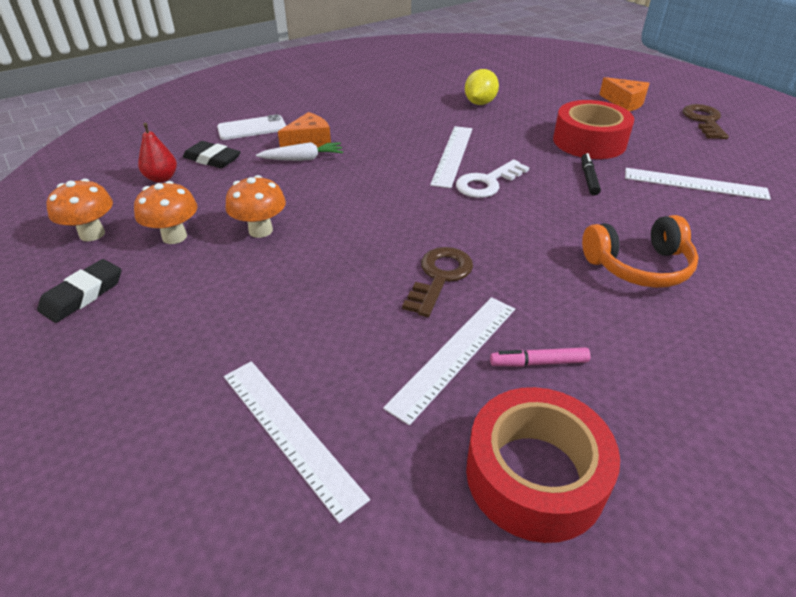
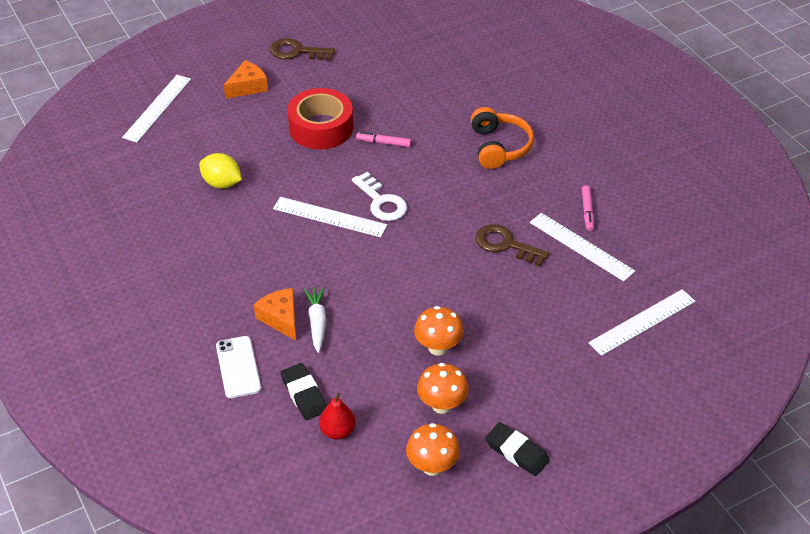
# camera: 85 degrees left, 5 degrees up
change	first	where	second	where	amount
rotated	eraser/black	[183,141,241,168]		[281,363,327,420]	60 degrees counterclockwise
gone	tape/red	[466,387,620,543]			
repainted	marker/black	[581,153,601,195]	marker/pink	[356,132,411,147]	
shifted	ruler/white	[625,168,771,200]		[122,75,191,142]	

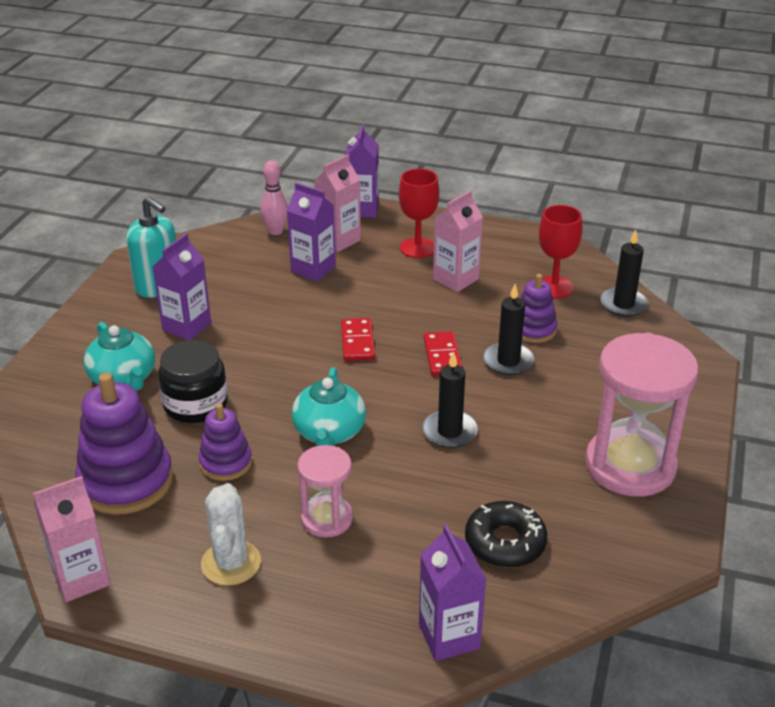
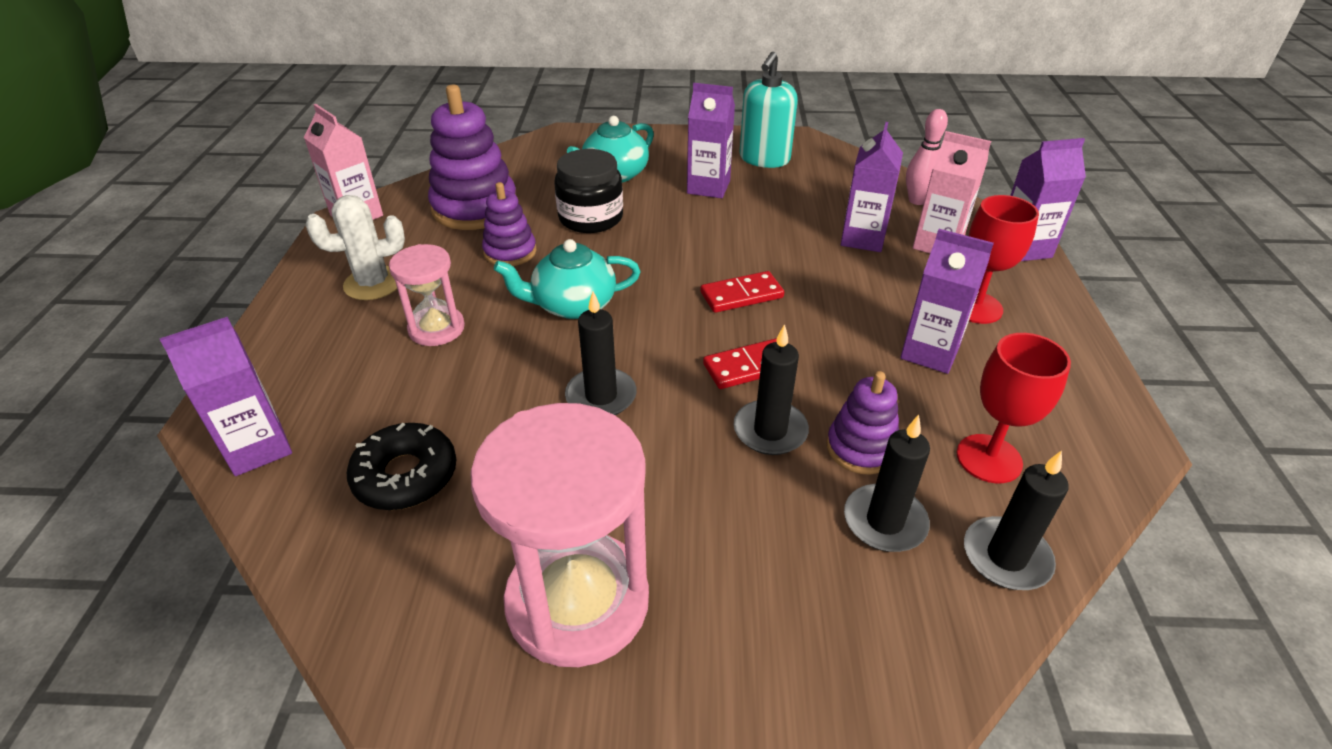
# camera: 75 degrees right, 5 degrees up
change	first	where	second	where	amount
repainted	carton/pink	[433,190,483,292]	carton/purple	[900,229,994,374]	
new			candle/black	[844,415,930,552]	

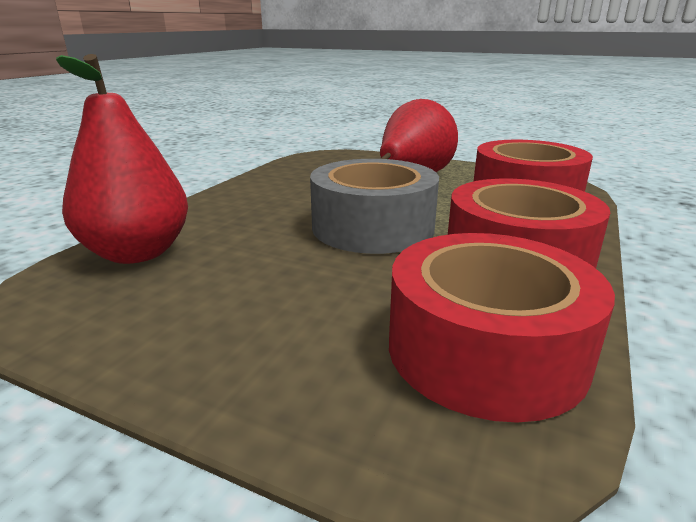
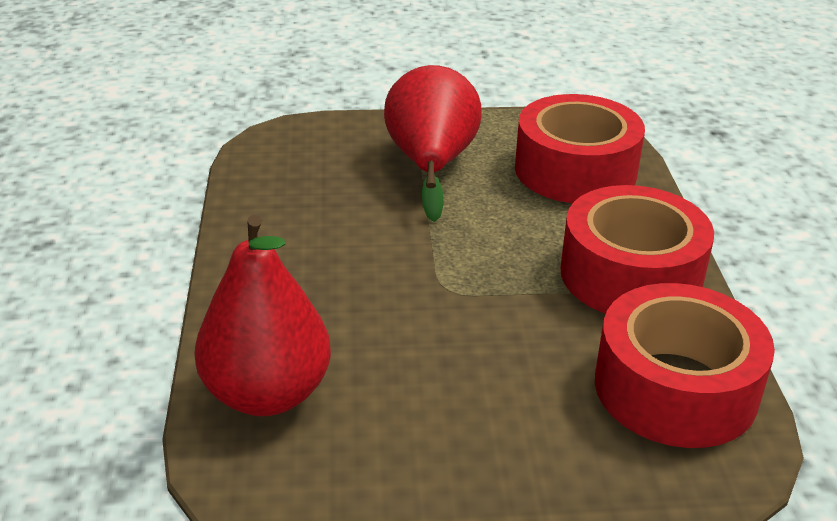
# camera: 30 degrees left, 10 degrees up
change	first	where	second	where	amount
gone	tape/grey	[310,159,439,254]			

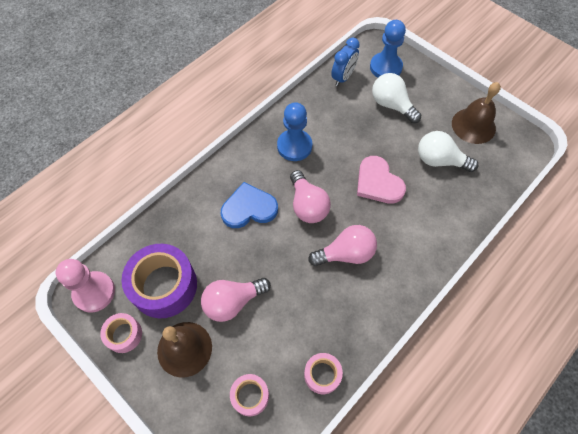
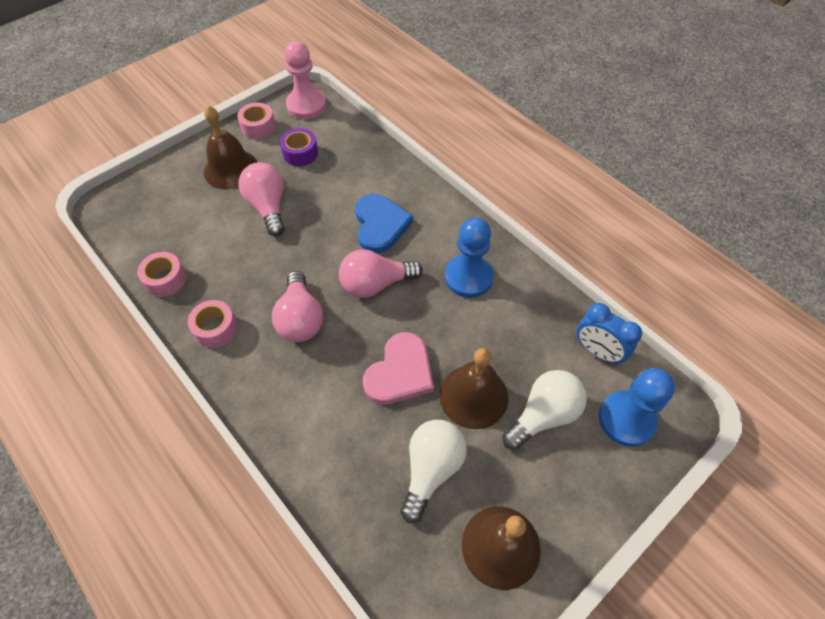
# camera: 95 degrees right, 5 degrees down
change	first	where	second	where	amount
scaled	tape/purple	[121,244,197,318]		[280,128,318,166]	x0.52
shifted	tape/pink	[230,374,269,416]		[188,300,237,348]	
rotated	heart/pink	[357,156,406,204]		[363,332,434,404]	150 degrees clockwise
new			bell/brown	[439,348,508,429]	

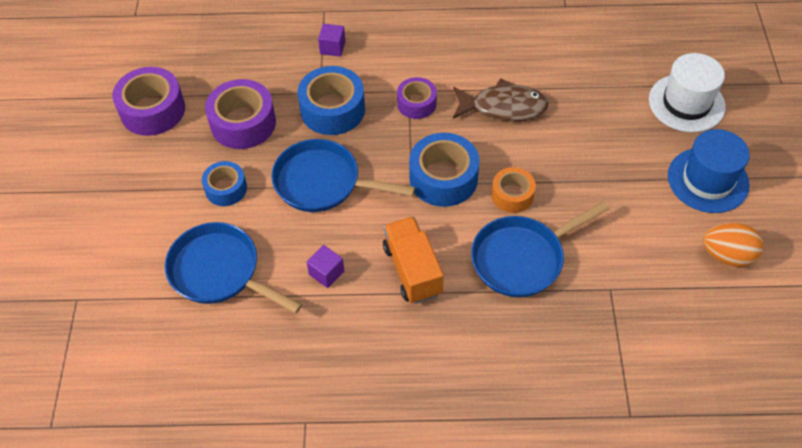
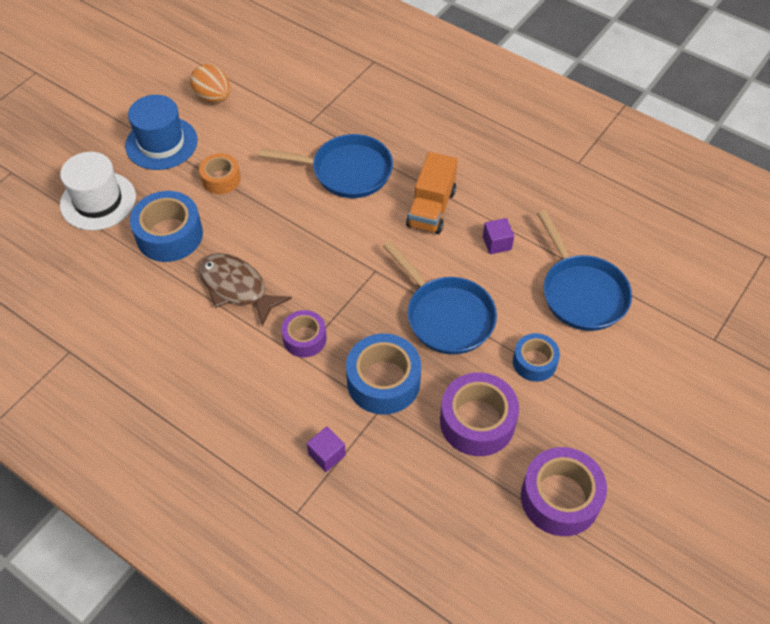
# camera: 145 degrees left, 0 degrees up
change	first	where	second	where	amount
shifted	tape/blue	[409,133,480,207]		[130,191,203,262]	
shifted	tape/orange	[492,167,536,213]		[199,153,241,194]	

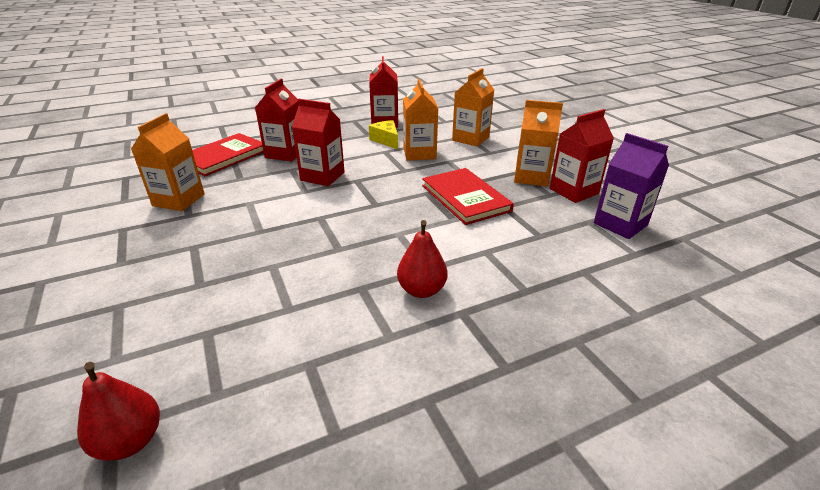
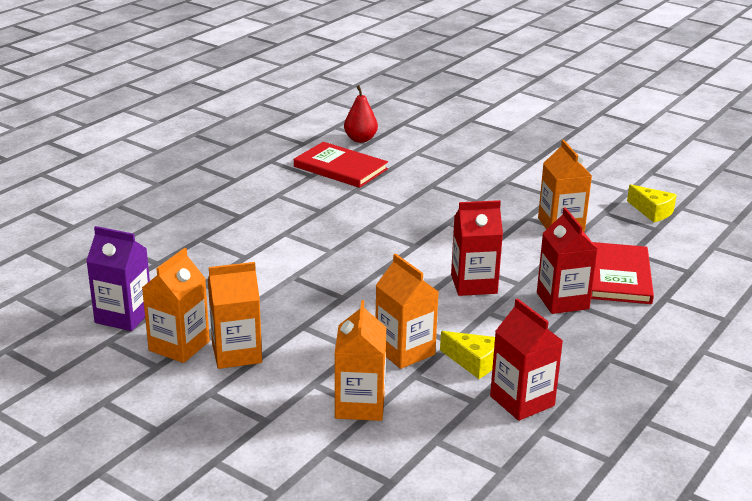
# camera: 150 degrees right, 5 degrees down
change	first	where	second	where	amount
gone	pear/red	[397,220,448,298]			
shifted	book/red	[422,168,514,225]		[294,142,388,188]	
repainted	carton/red	[550,109,614,203]	carton/orange	[142,248,210,363]	
new			cheese/yellow	[627,184,677,222]	

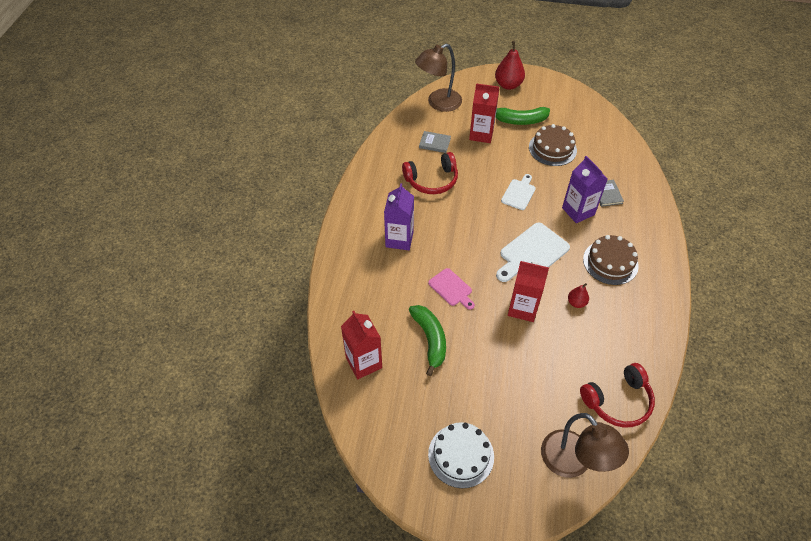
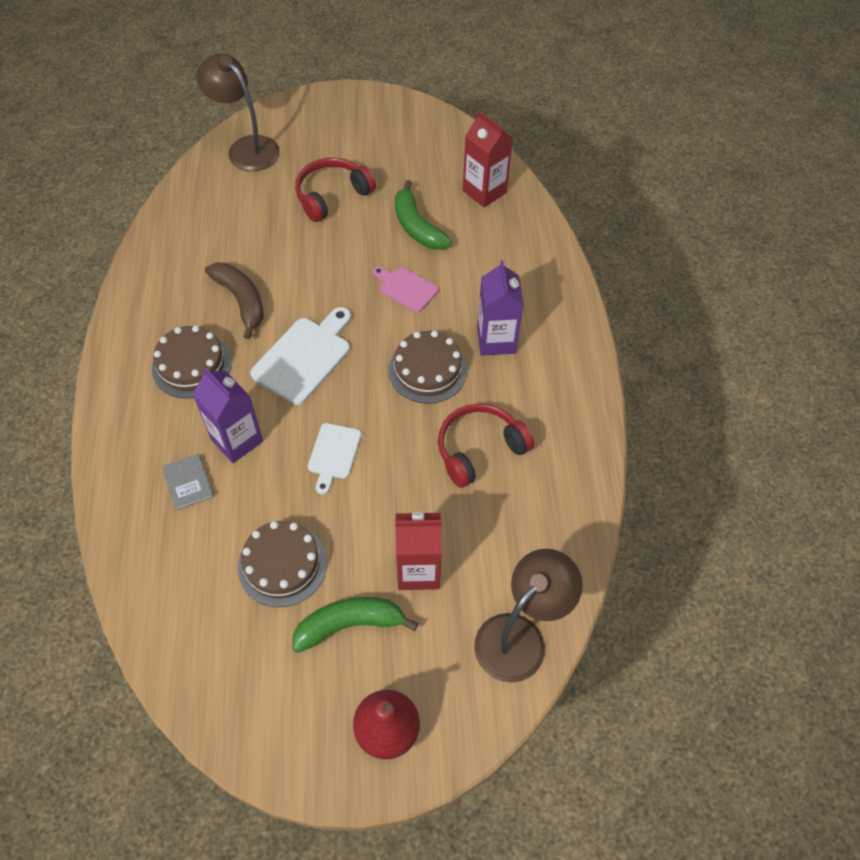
# camera: 165 degrees right, 5 degrees up
change	first	where	second	where	amount
gone	book/grey	[419,131,451,153]			
gone	cake/white	[428,422,494,488]			
gone	carton/red	[508,261,549,322]			
swapped	pear/red	[568,283,589,308]	banana/brown	[205,263,264,339]	
shifted	headphones/red	[580,363,655,428]		[295,158,376,222]	
new			cake/brown	[389,331,467,404]	

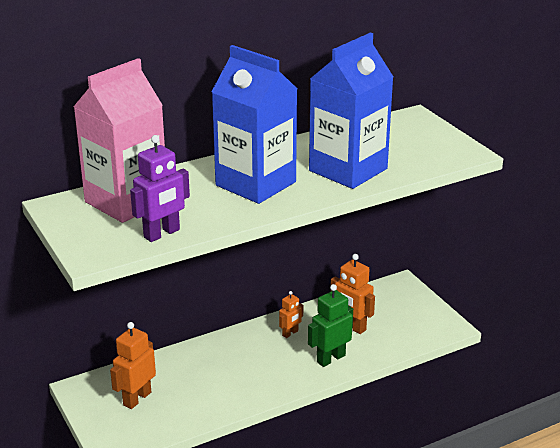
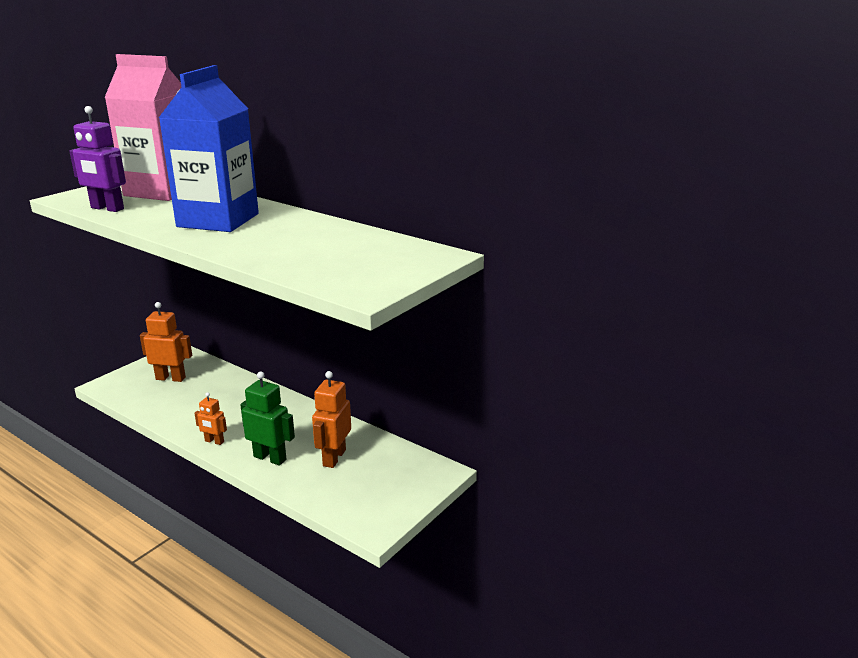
# camera: 65 degrees right, 5 degrees down
change	first	where	second	where	amount
shifted	robot/orange	[279,291,303,338]		[194,393,227,445]	
gone	carton/blue	[309,32,393,189]			

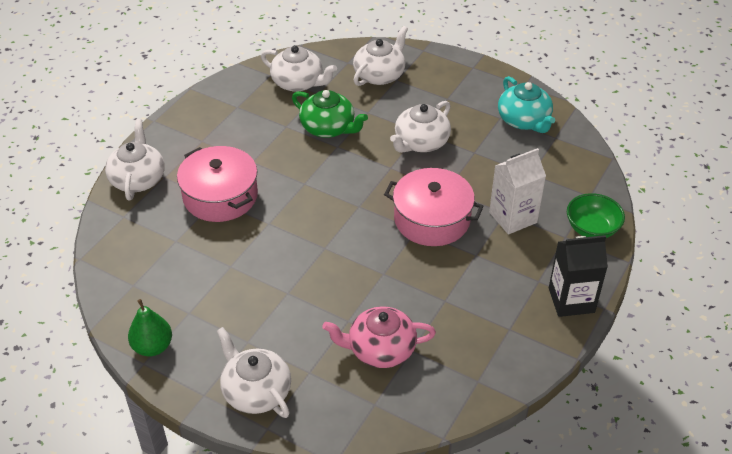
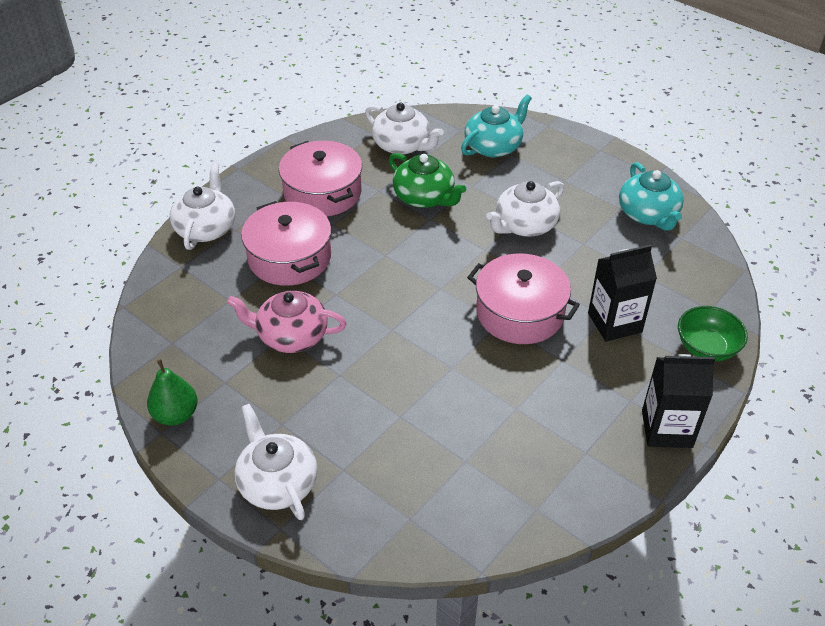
# camera: 10 degrees right, 0 degrees up
change	first	where	second	where	amount
shifted	teapot/pink	[322,306,436,368]		[227,291,347,353]	
repainted	teapot/white	[353,26,408,86]	teapot/turquoise	[461,95,532,157]	
repainted	carton/white	[489,148,546,234]	carton/black	[588,244,657,341]	
new			pot/pink	[279,141,362,216]	

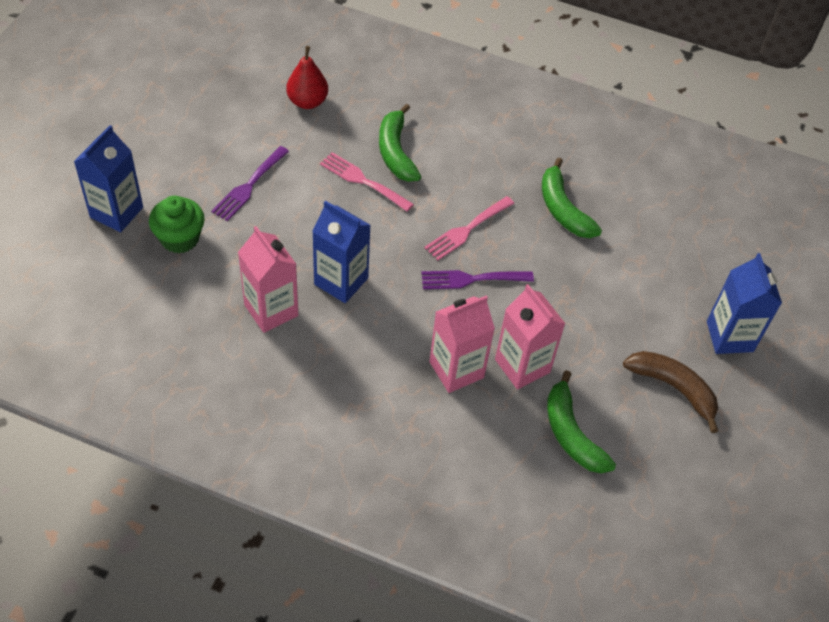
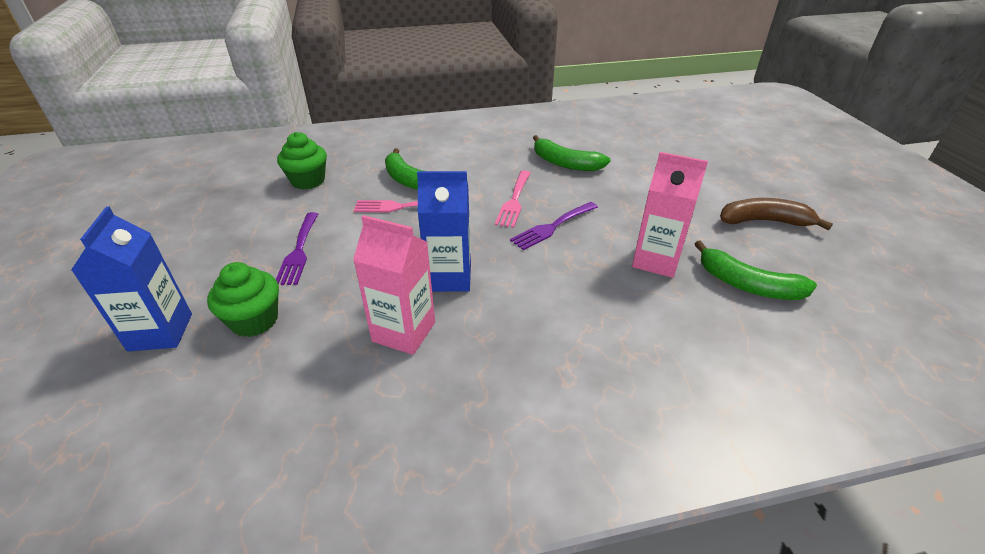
# camera: 30 degrees left, 15 degrees down
change	first	where	second	where	amount
swapped	pear/red	[286,46,328,109]	cupcake/green	[277,132,327,190]	
gone	carton/pink	[429,295,495,393]			
gone	carton/blue	[707,253,782,354]			

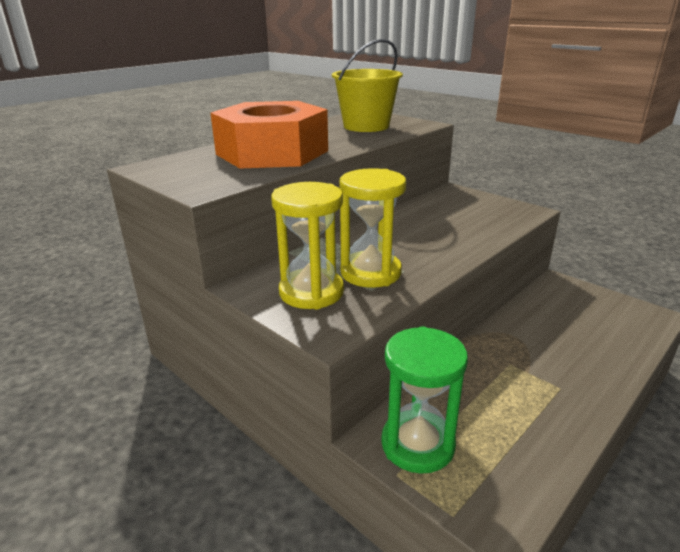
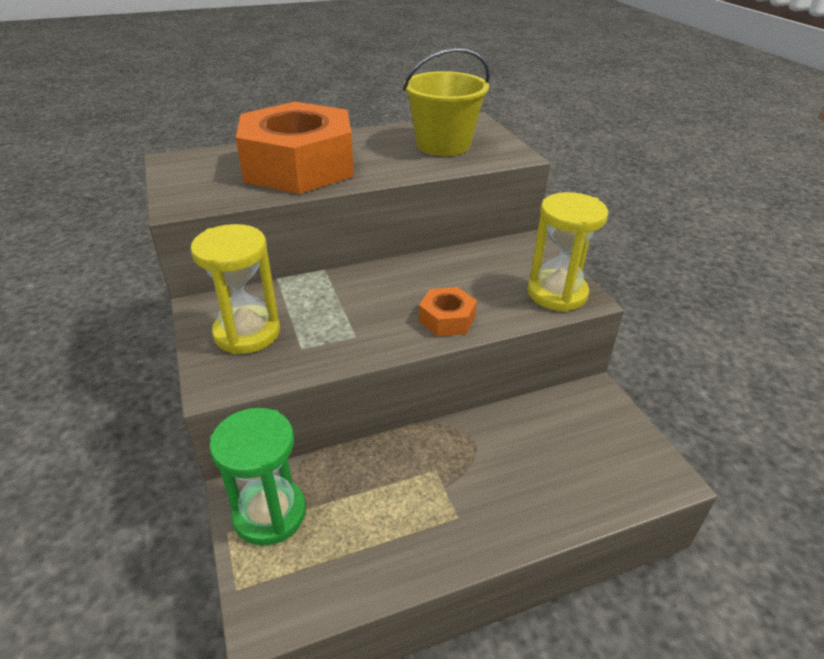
# camera: 25 degrees right, 10 degrees up
change	first	where	second	where	amount
shifted	hourglass/yellow	[339,168,406,288]		[528,192,608,312]	
new			nut/orange	[419,287,477,337]	

